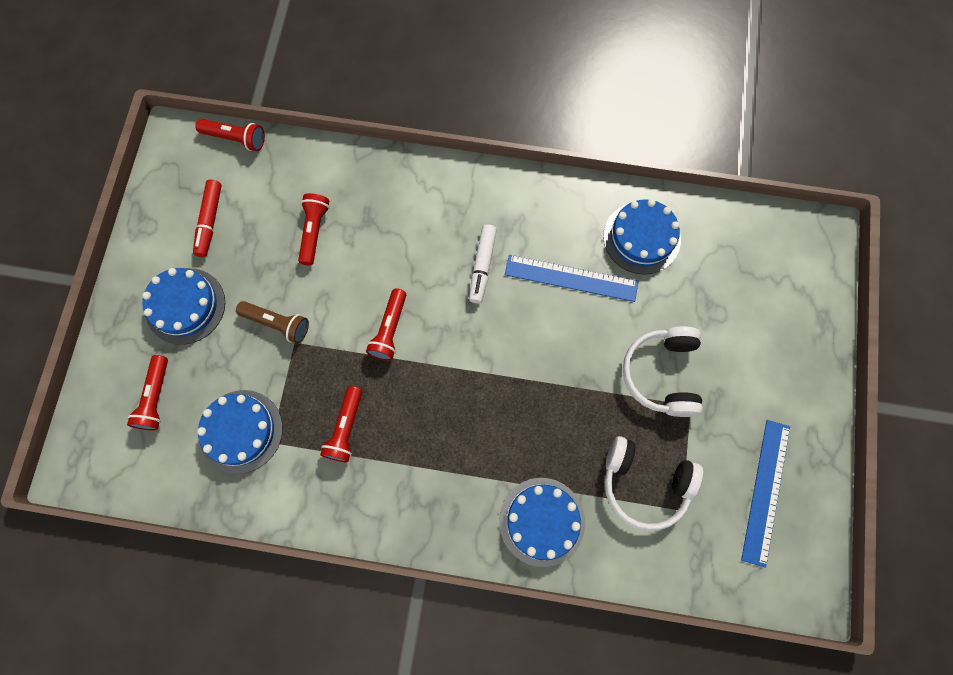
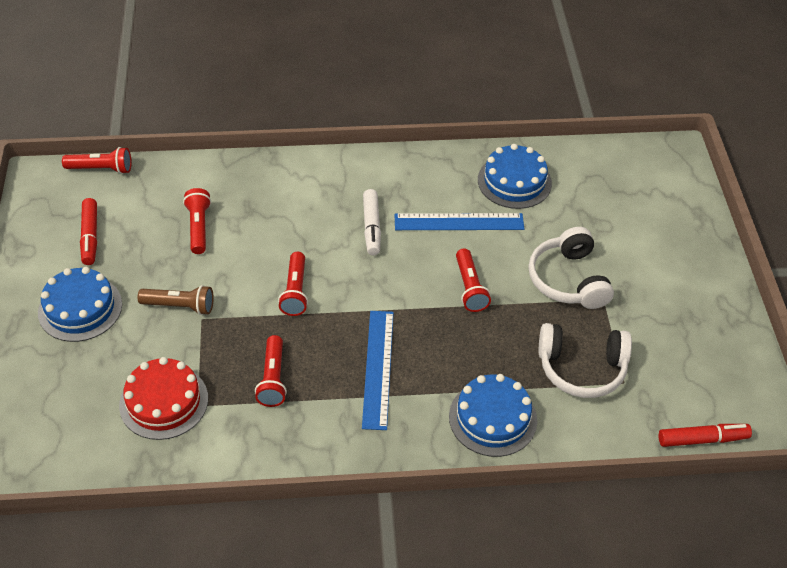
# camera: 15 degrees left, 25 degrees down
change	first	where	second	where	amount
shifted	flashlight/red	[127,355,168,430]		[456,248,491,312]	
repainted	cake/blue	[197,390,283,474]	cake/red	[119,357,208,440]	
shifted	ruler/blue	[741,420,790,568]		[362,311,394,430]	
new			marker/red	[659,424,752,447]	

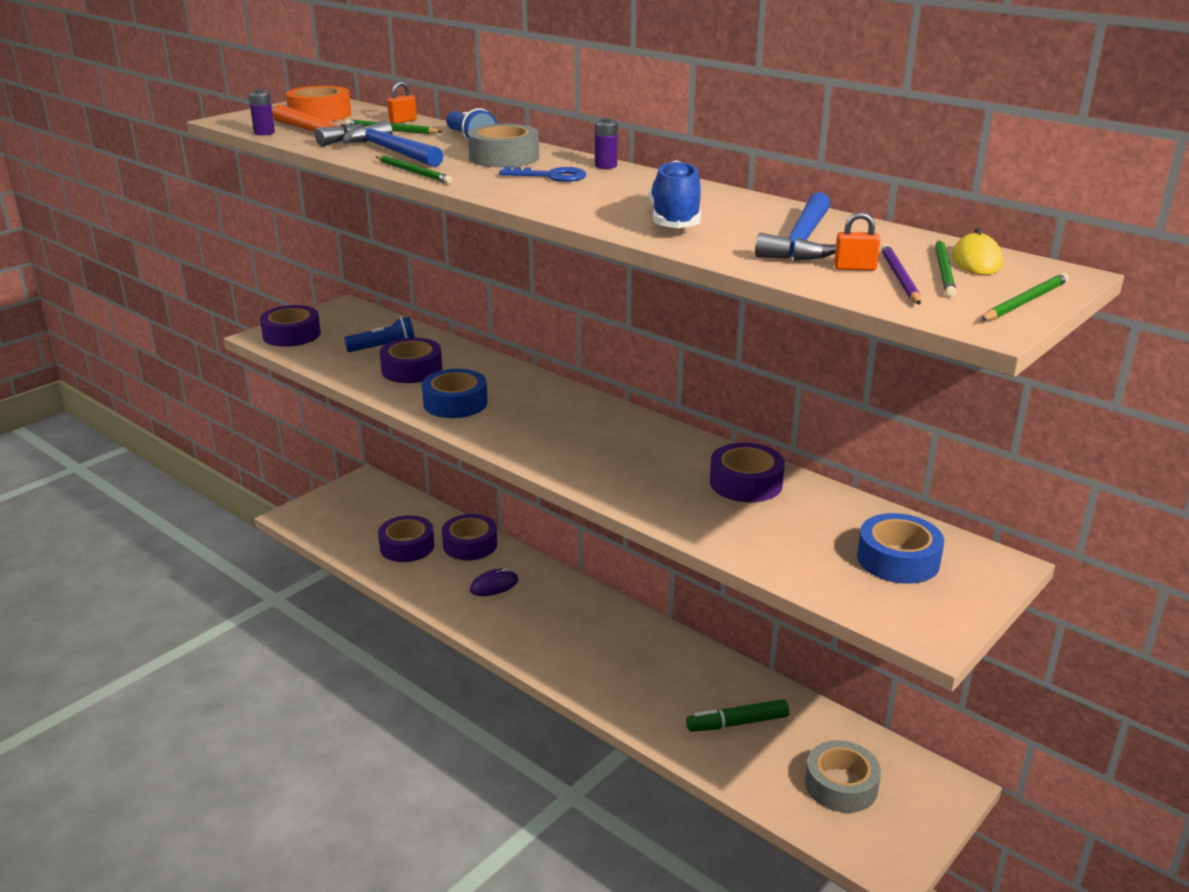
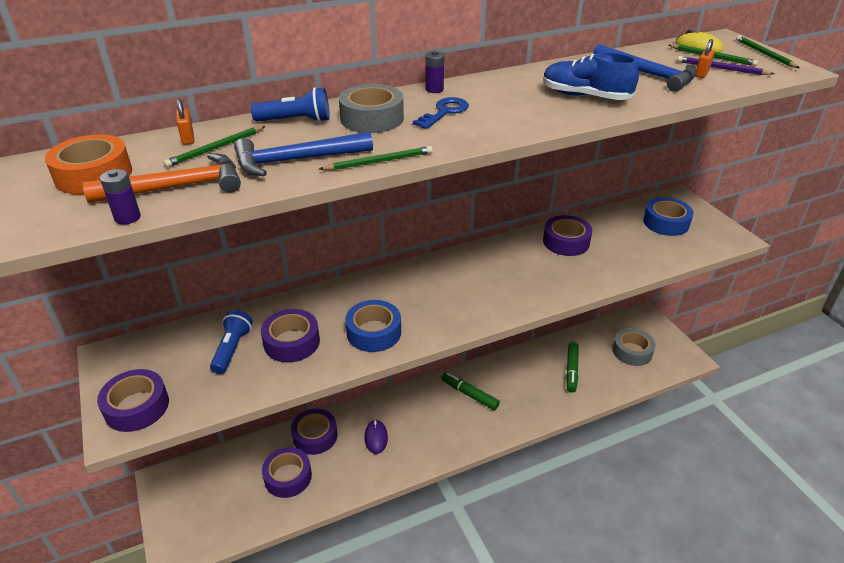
# camera: 65 degrees left, 10 degrees up
change	first	where	second	where	amount
new			marker/green	[441,372,500,410]	

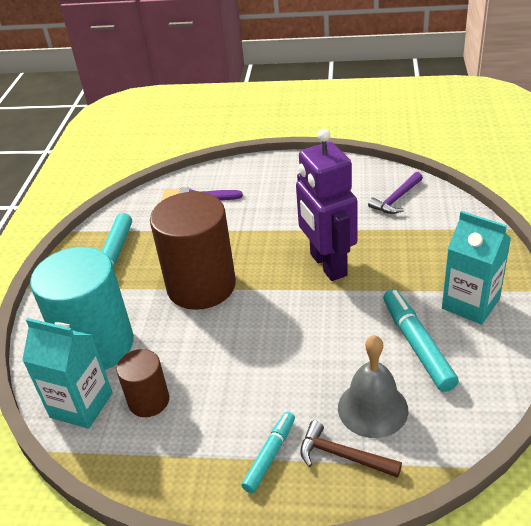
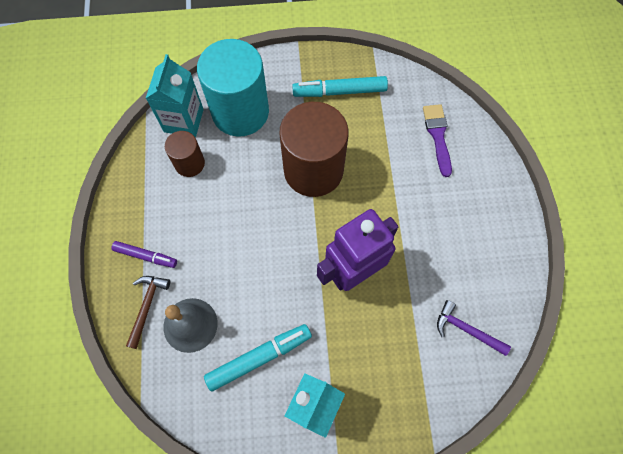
# camera: 75 degrees right, 30 degrees up
change	first	where	second	where	amount
repainted	marker/turquoise	[241,412,295,493]	marker/purple	[111,241,177,268]	

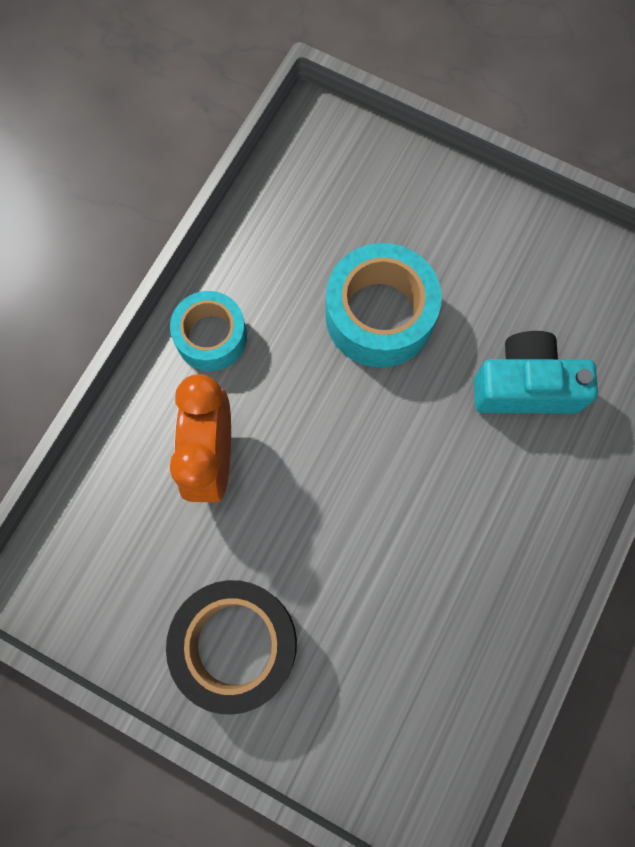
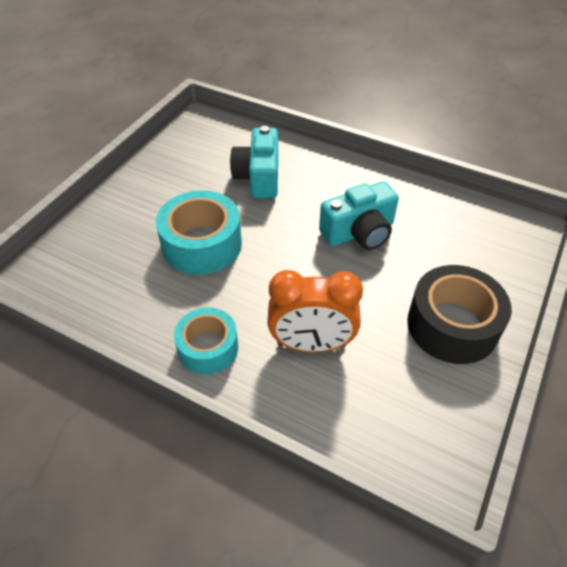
# camera: 90 degrees left, 25 degrees down
change	first	where	second	where	amount
new			camera/turquoise	[319,182,399,250]	

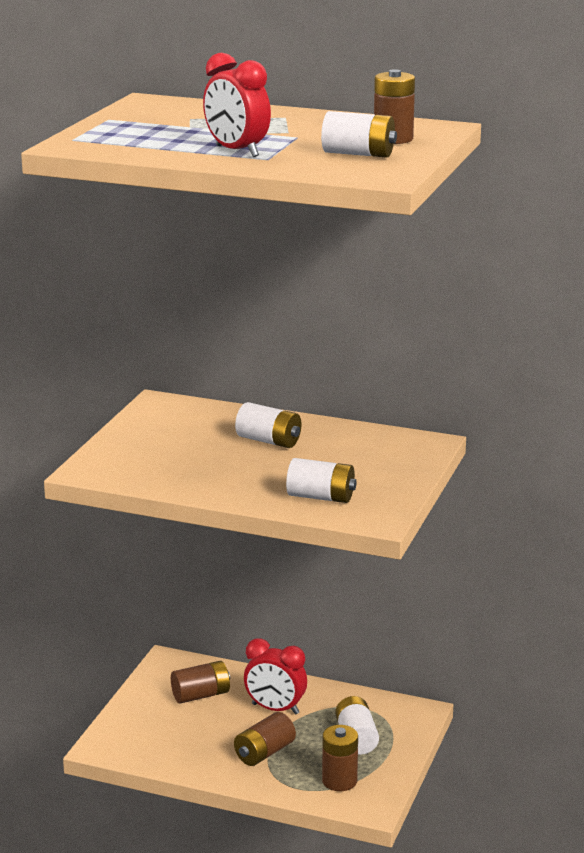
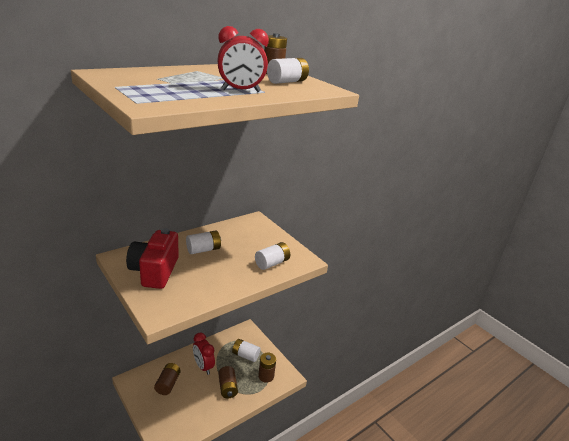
# camera: 60 degrees left, 5 degrees up
change	first	where	second	where	amount
rotated	clock/red	[244,638,307,715]		[193,333,215,375]	90 degrees clockwise
new			camera/red	[126,228,179,289]	

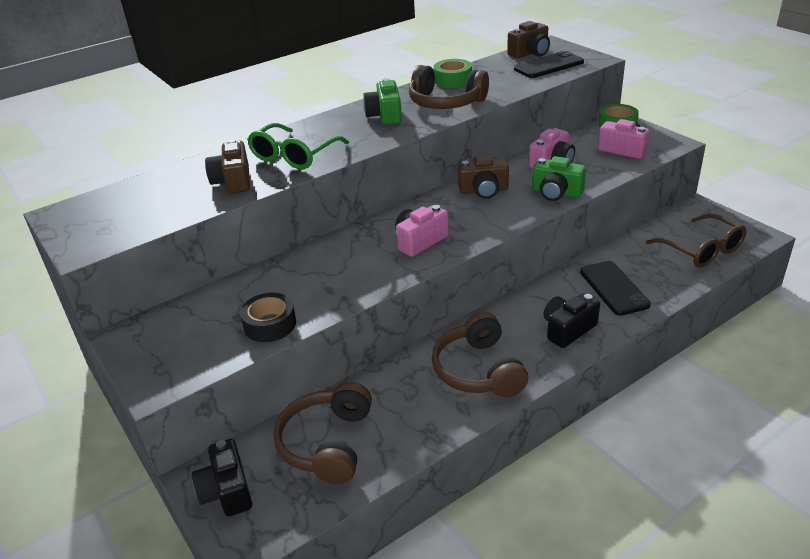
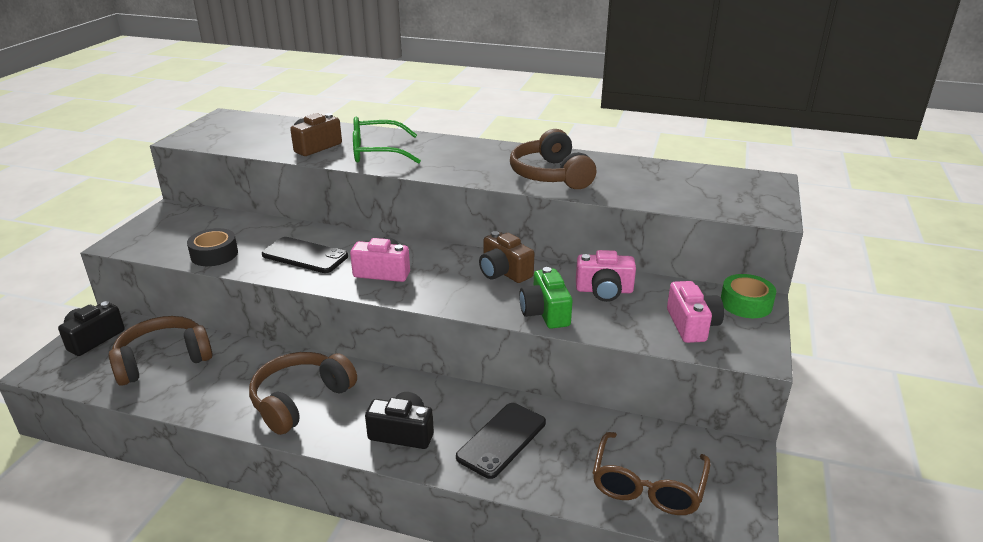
# camera: 50 degrees right, 5 degrees down
change	first	where	second	where	amount
gone	camera/green	[363,78,402,125]			
gone	tape/green	[434,59,472,88]			
gone	camera/brown	[507,21,550,58]			
shifted	phone/black	[514,51,584,78]		[262,237,348,273]	

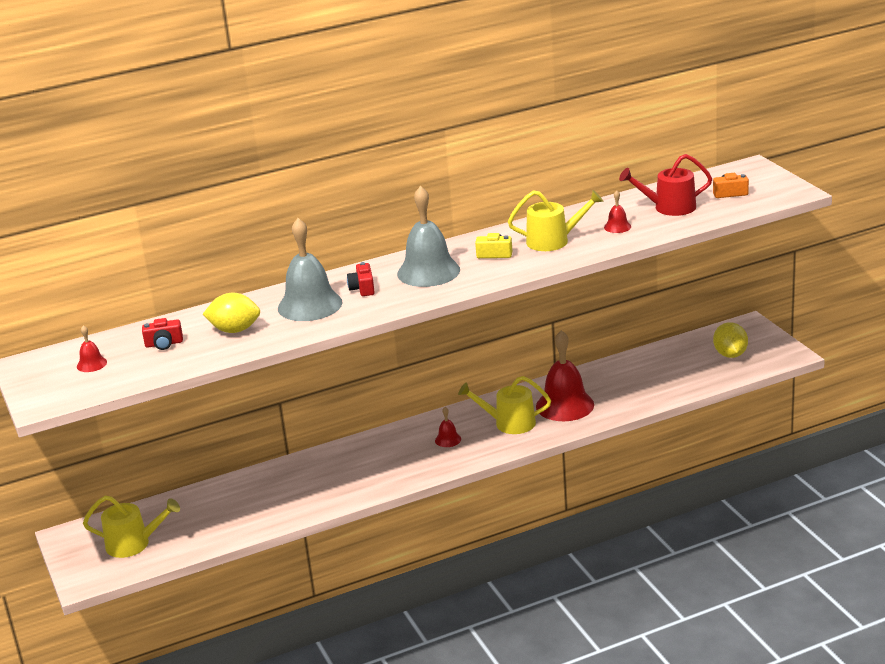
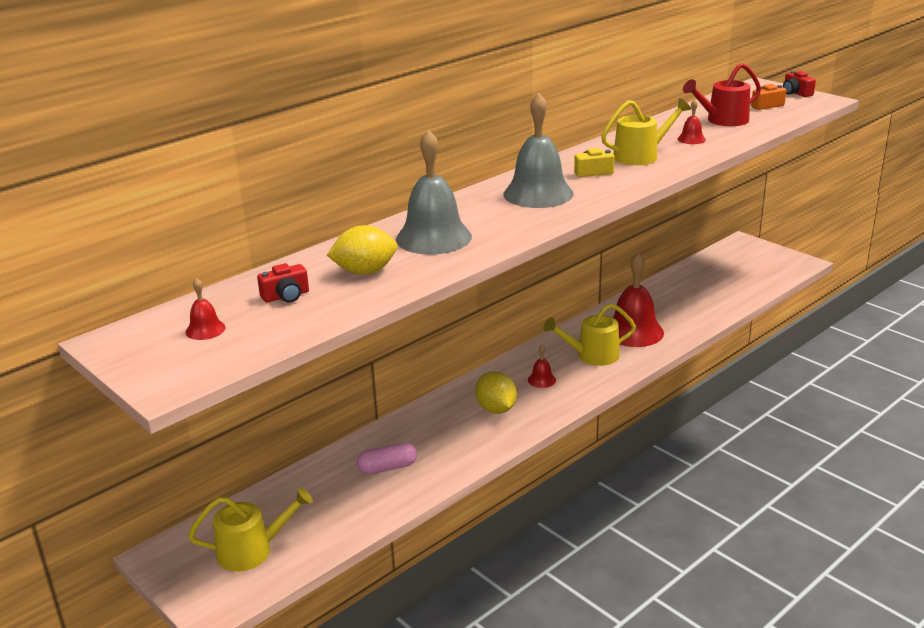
# camera: 20 degrees left, 0 degrees up
change	first	where	second	where	amount
shifted	camera/red	[347,262,375,296]		[783,71,816,97]	
shifted	lemon/yellow	[713,322,748,358]		[475,371,517,414]	
new			capsule/pink	[357,442,417,474]	

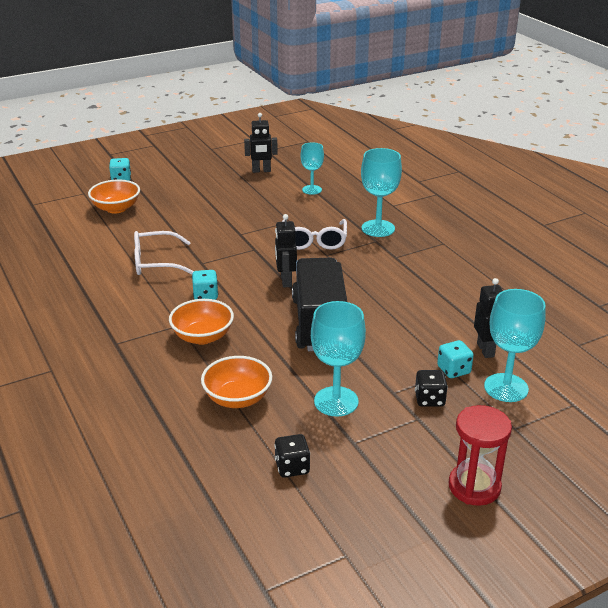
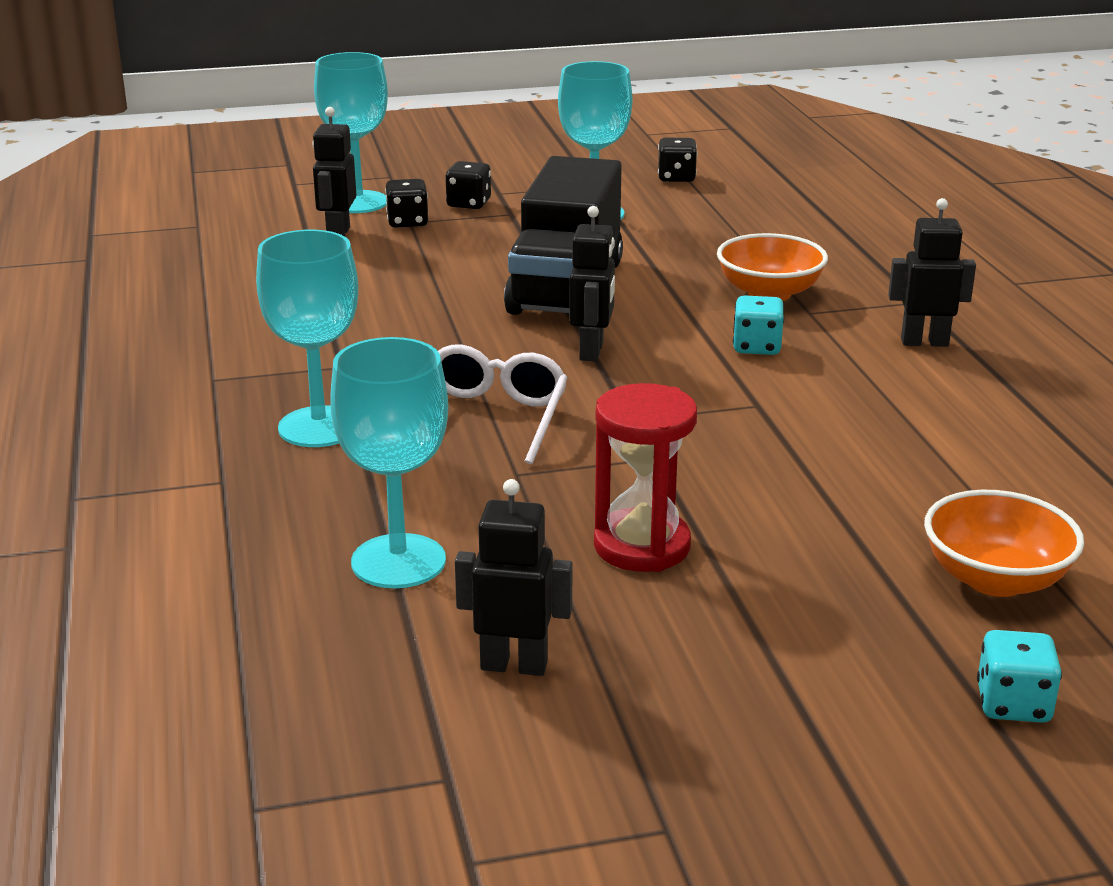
# camera: 165 degrees left, 5 degrees down
change	first	where	second	where	amount
gone	glasses/white	[134,231,194,275]			
gone	bowl/orange	[201,356,272,408]			
scaled	goblet/turquoise	[300,142,324,195]		[330,337,448,588]	x1.57
repainted	dice/turquoise	[437,340,474,378]	dice/black	[385,179,428,228]	
shifted	hourglass/red	[449,405,512,506]		[594,383,697,572]	
new			robot/black	[888,198,976,347]	

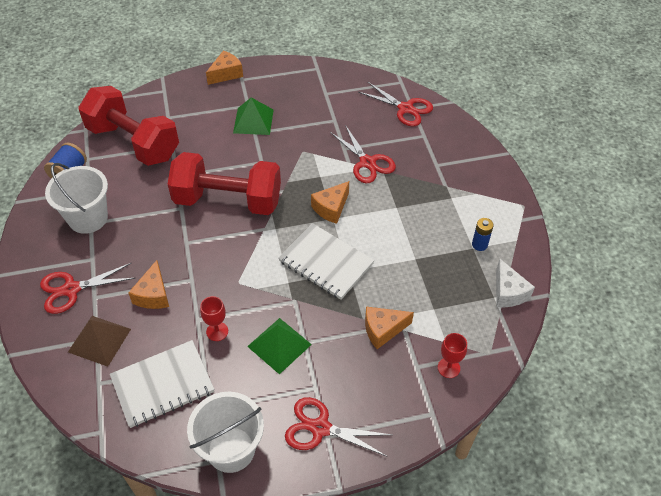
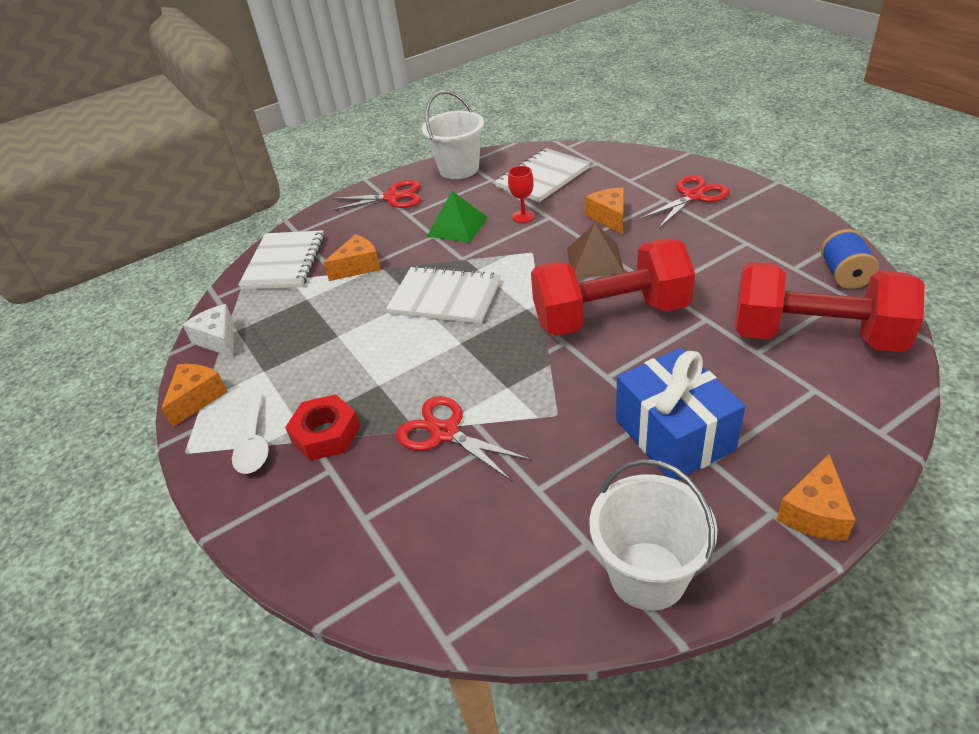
# camera: 165 degrees right, 10 degrees down
change	first	where	second	where	amount
shifted	bucket/white	[45,163,108,234]		[589,459,717,611]	
shifted	pyramid/brown	[68,316,131,367]		[567,223,624,278]	
swapped	pyramid/green	[233,97,274,135]	gift/blue	[616,348,745,480]	
shifted	cheese/orange	[311,181,349,224]		[161,364,227,428]	
gone	scissors/red	[358,82,433,126]			
swapped	goblet/red	[438,333,467,378]	notebook/white	[238,230,325,290]	
gone	battery/blue	[472,218,494,251]			
new			spoon/white	[232,393,269,474]	
new			nut/red	[285,394,360,461]	

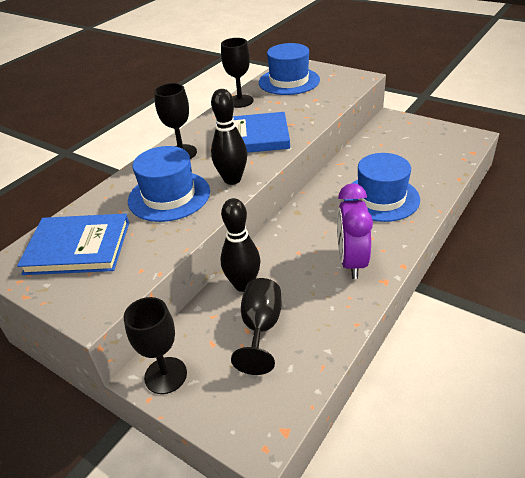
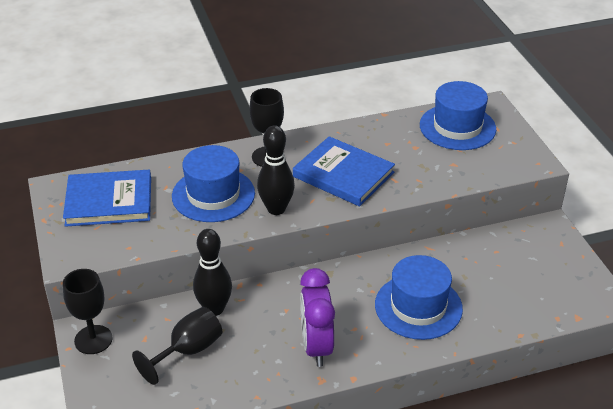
# camera: 35 degrees right, 0 degrees up
change	first	where	second	where	amount
rotated	book/blue	[17,213,129,275]		[63,170,151,227]	45 degrees counterclockwise
gone	goblet/black	[221,38,253,108]			
rotated	clock/purple	[337,183,373,279]		[300,268,335,367]	45 degrees counterclockwise

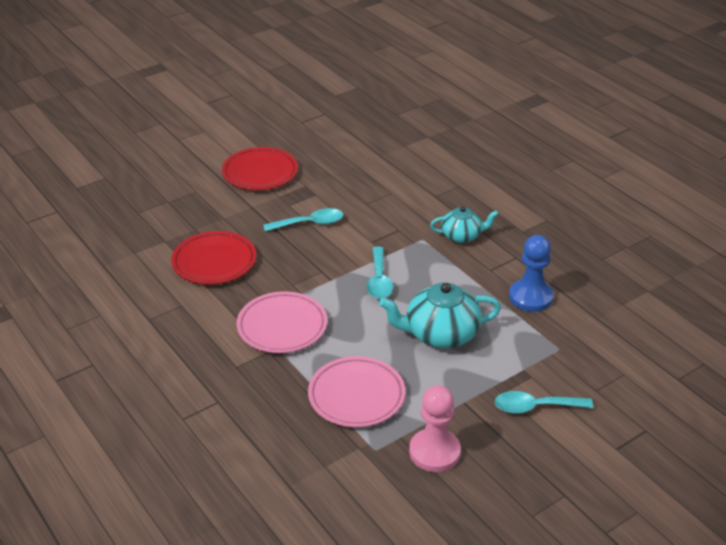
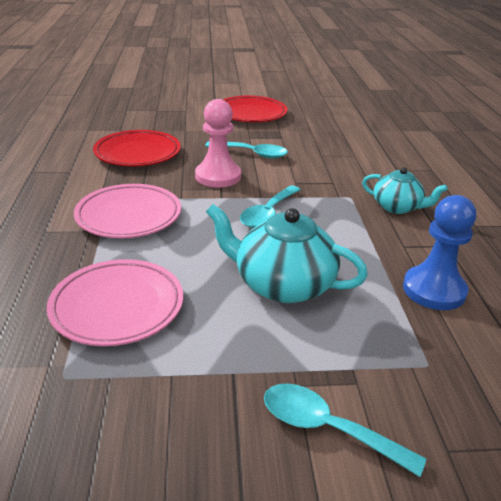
# camera: 30 degrees right, 5 degrees down
change	first	where	second	where	amount
shifted	pawn/pink	[409,385,461,472]		[195,99,241,188]	

